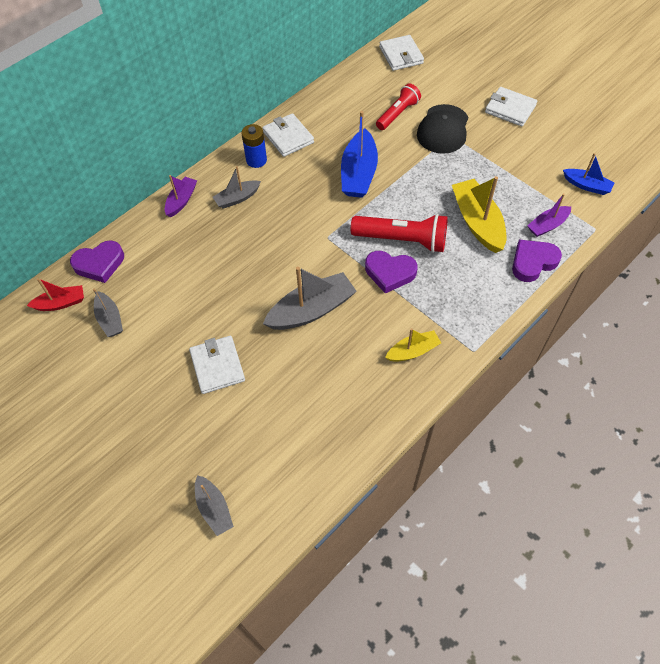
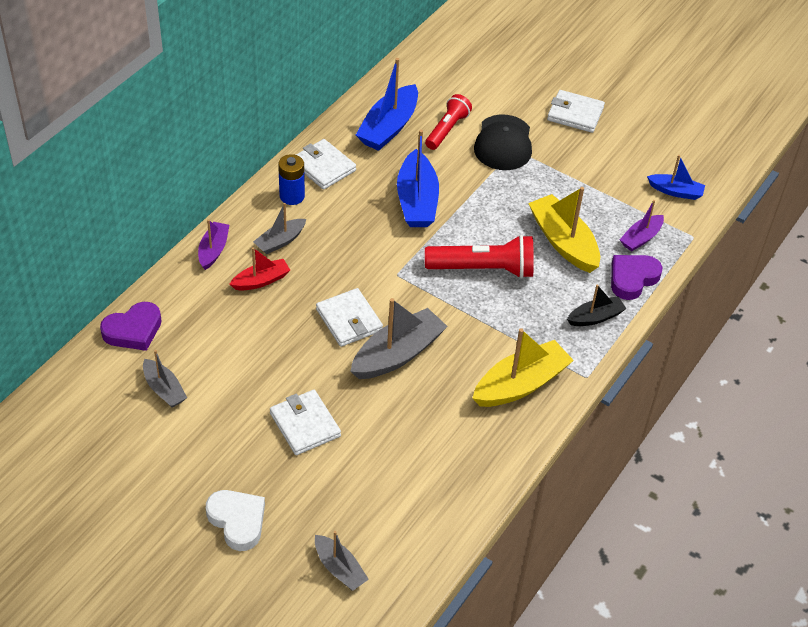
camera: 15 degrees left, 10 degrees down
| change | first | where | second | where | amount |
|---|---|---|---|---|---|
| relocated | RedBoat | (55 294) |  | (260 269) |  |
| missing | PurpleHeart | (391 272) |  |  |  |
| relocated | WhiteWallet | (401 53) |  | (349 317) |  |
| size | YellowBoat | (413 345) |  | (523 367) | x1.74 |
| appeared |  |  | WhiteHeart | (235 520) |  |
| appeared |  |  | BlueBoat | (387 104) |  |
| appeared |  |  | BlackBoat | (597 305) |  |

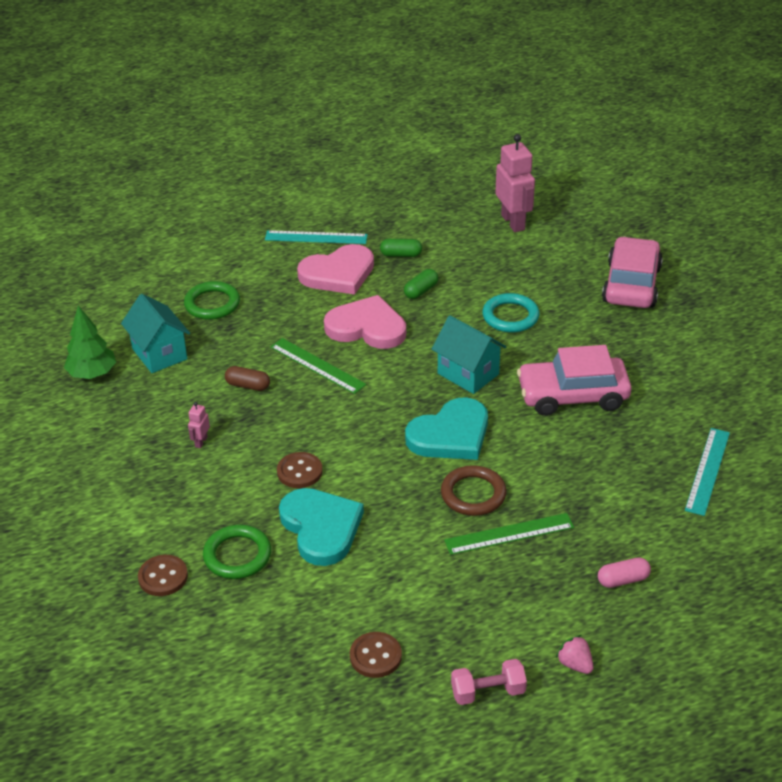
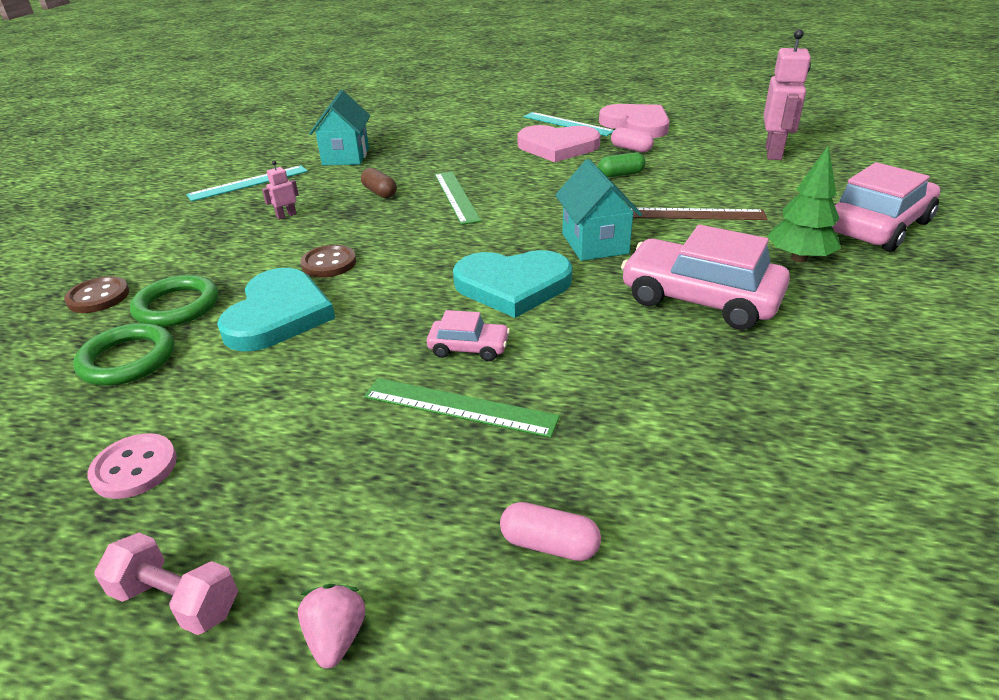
camera: 35 degrees right, 5 degrees down
| change | first | where | second | where | amount |
|---|---|---|---|---|---|
| relocated | GreenTree | (90 342) |  | (804 203) |  |
| relocated | GreenRing | (212 300) |  | (123 354) |  |
| relocated | PinkHeart | (365 322) |  | (634 121) |  |
| colour | BrownButton | (376 655) | PinkButton | (132 466) |  |
| colour | GreenCapsule | (401 248) | PinkCapsule | (632 139) |  |
| exchanged | BrownRing | (474 490) | PinkCar | (468 335) |  |
| exchanged | TurquoiseRing | (511 313) | BrownRuler | (698 213) |  |
| relocated | TurquoiseRuler | (707 472) |  | (247 183) |  |

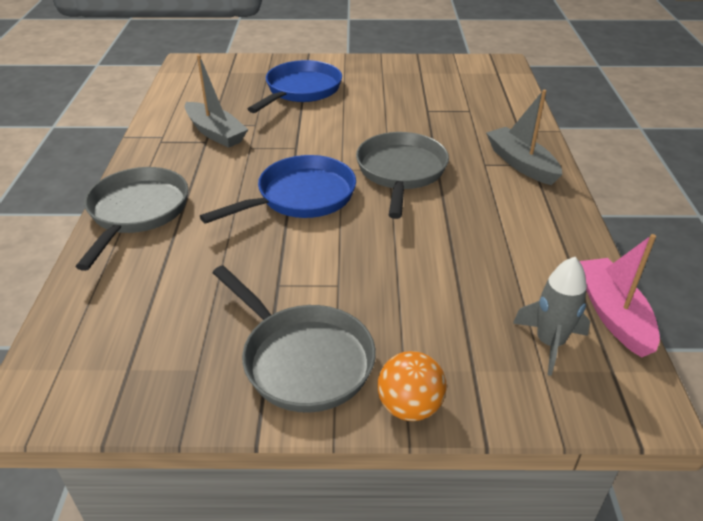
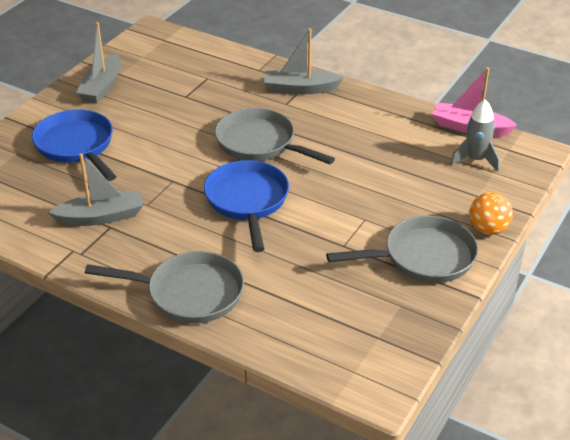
camera: 60 degrees left, 0 degrees up
| change | first | where | second | where | amount |
|---|---|---|---|---|---|
| spun | GreyPan | (132 219) |  | (164 287) | 150 degrees clockwise |
| appeared |  |  | GreyBoat | (98 62) |  |

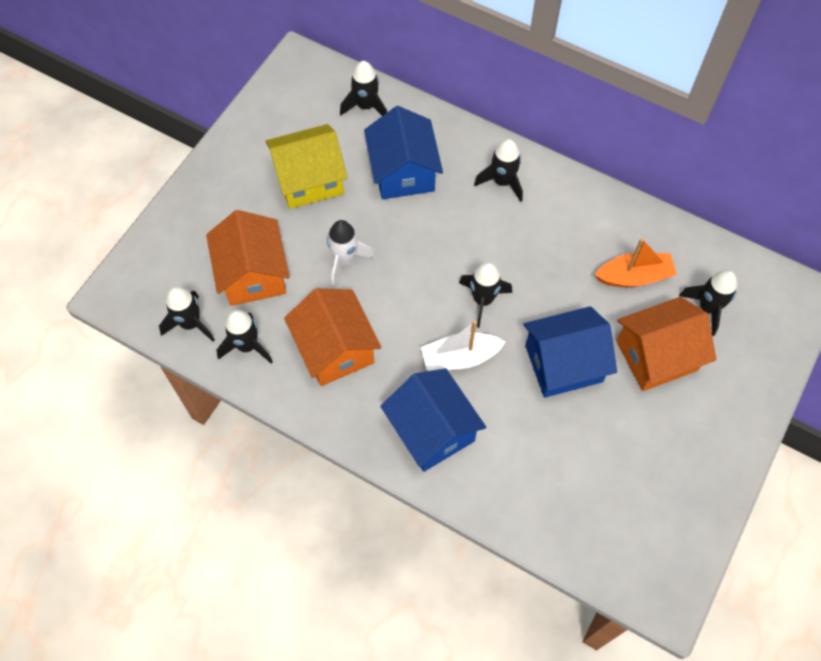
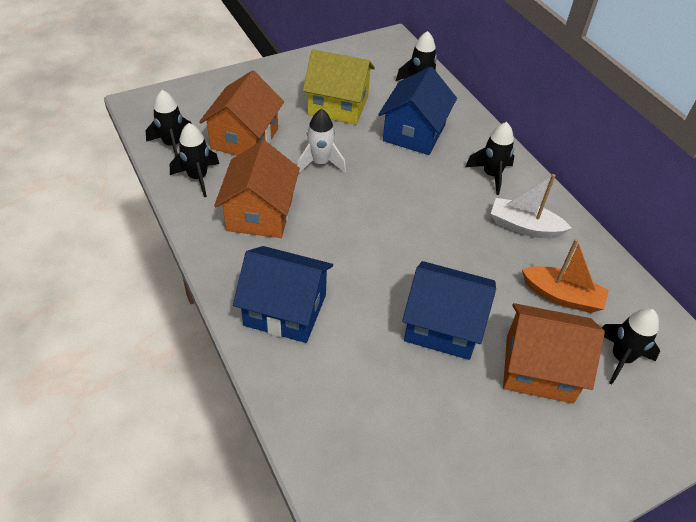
camera: 30 degrees right, 15 degrees down
| change | first | where | second | where | amount |
|---|---|---|---|---|---|
| spun | BlueHouse | (433 420) |  | (283 294) | 75 degrees counterclockwise |
| relocated | WhiteBoat | (463 346) |  | (531 206) |  |
| missing | BlackRocket | (485 295) |  |  |  |

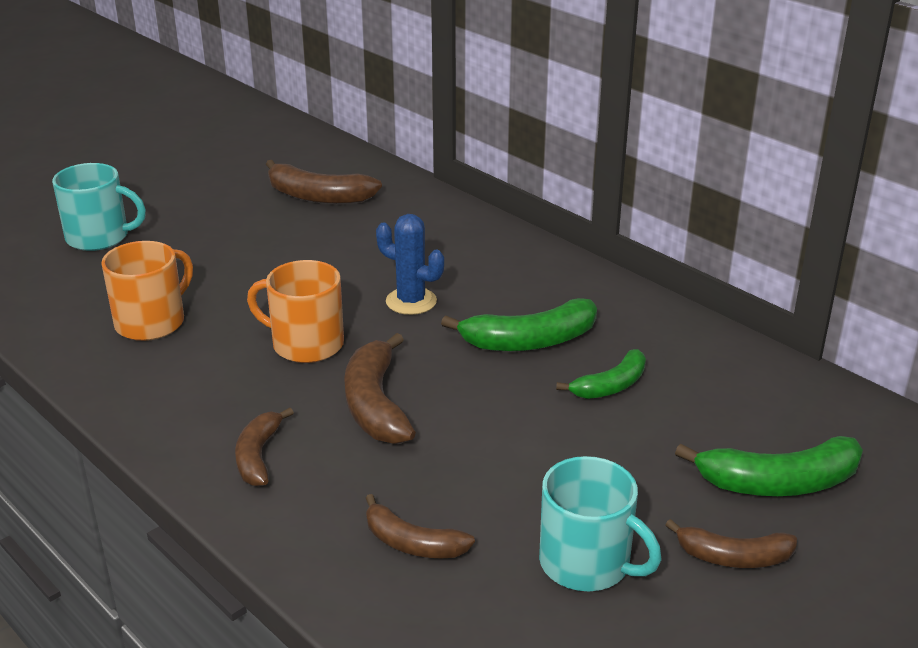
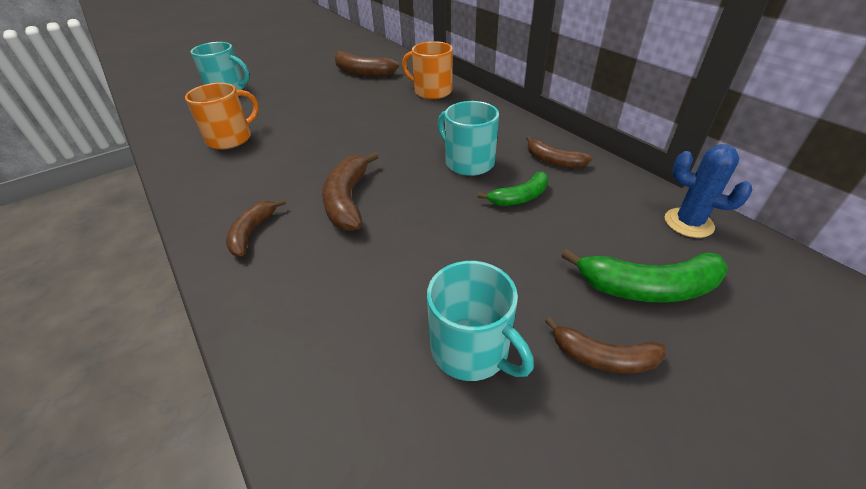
camera: 10 degrees right, 10 degrees up
| change | first | where | second | where | amount |
|---|---|---|---|---|---|
| relocated | OrangeMug | (295 311) |  | (427 70) |  |
| relocated | BrownBanana | (420 526) |  | (559 152) |  |
| relocated | BlueCactus | (410 264) |  | (708 191) |  |
| exchanged | GreenBanana | (519 324) | TurquoiseMug | (468 138) |  |

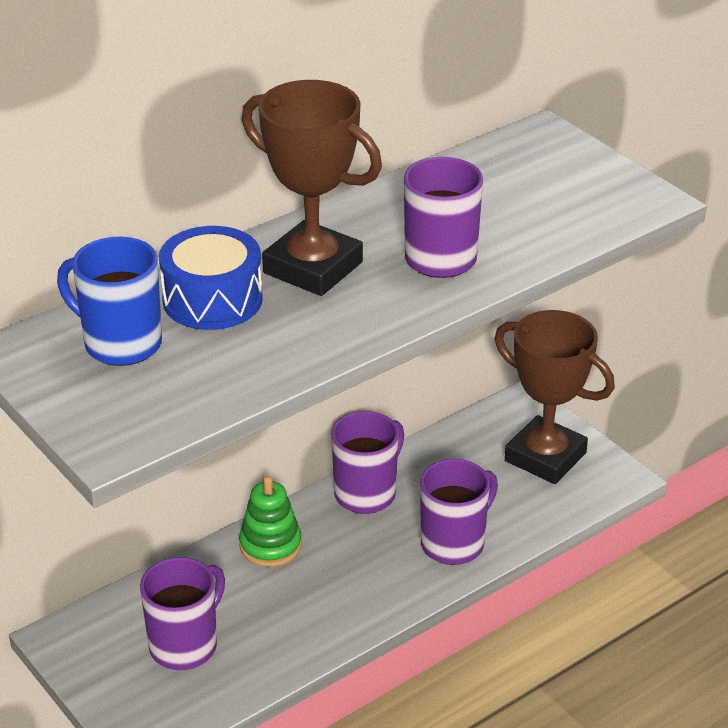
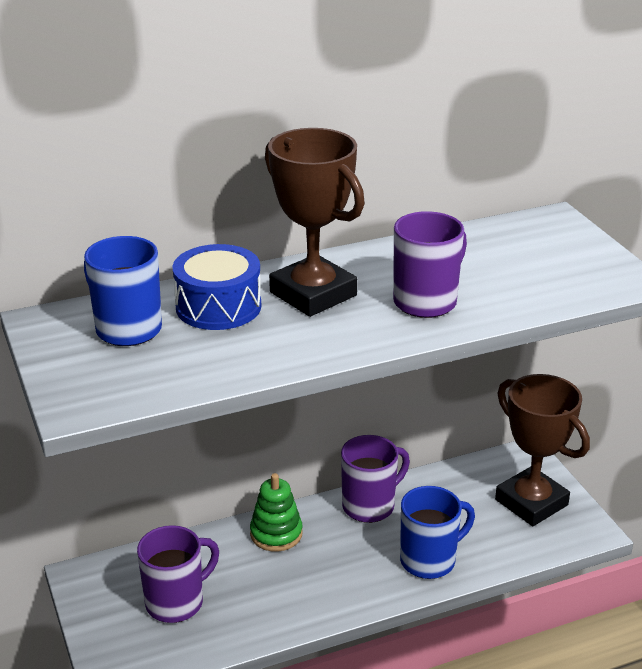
camera: 15 degrees right, 5 degrees down
| change | first | where | second | where | amount |
|---|---|---|---|---|---|
| colour | PurpleMug | (459 512) | BlueMug | (437 532) |  |

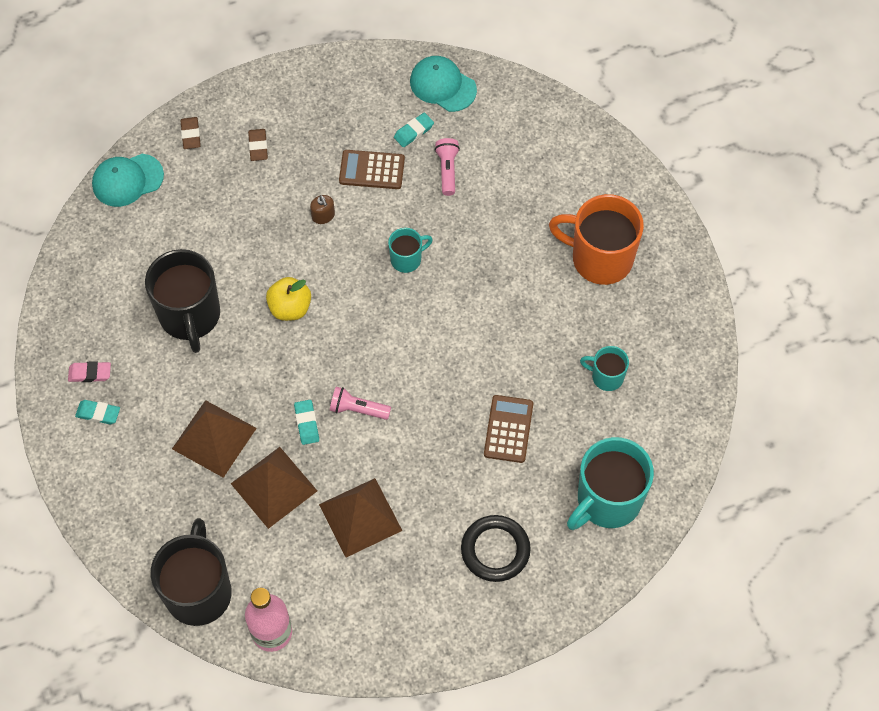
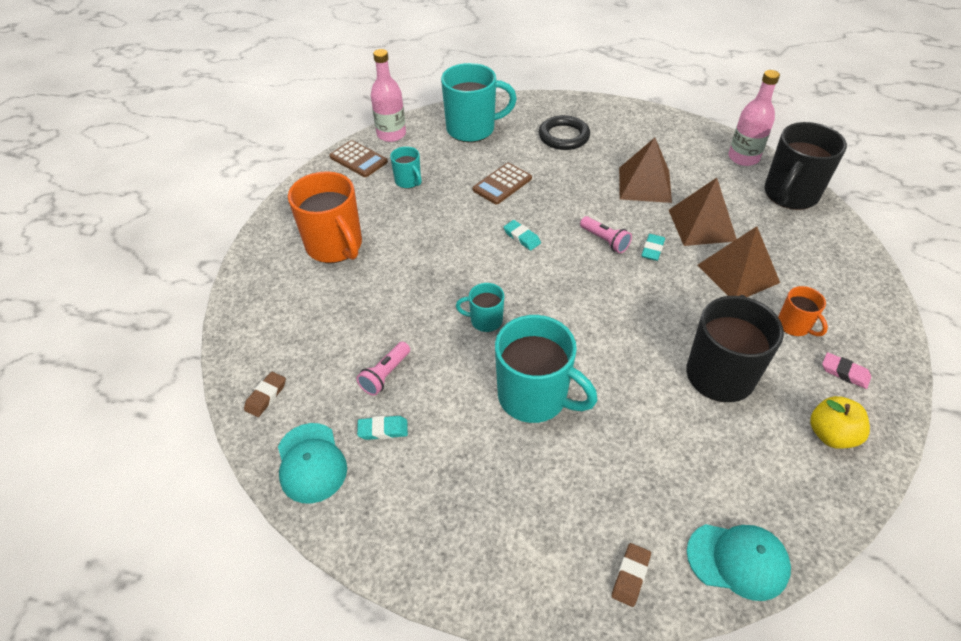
camera: 145 degrees left, 15 degrees down
| change | first | where | second | where | amount |
|---|---|---|---|---|---|
| relocated | TurquoiseEraser | (97 412) |  | (522 235) |  |
| relocated | BrownEraser | (258 145) |  | (265 394) |  |
| relocated | YellowApple | (288 299) |  | (840 422) |  |
| exchanged | BrownSoapDispenser | (322 209) | TurquoiseMug | (546 369) |  |
| relocated | BrownCalculator | (372 169) |  | (359 158) |  |
| appeared |  |  | PinkBottle | (388 95) |  |
| appeared |  |  | OrangeMug | (803 311) |  |

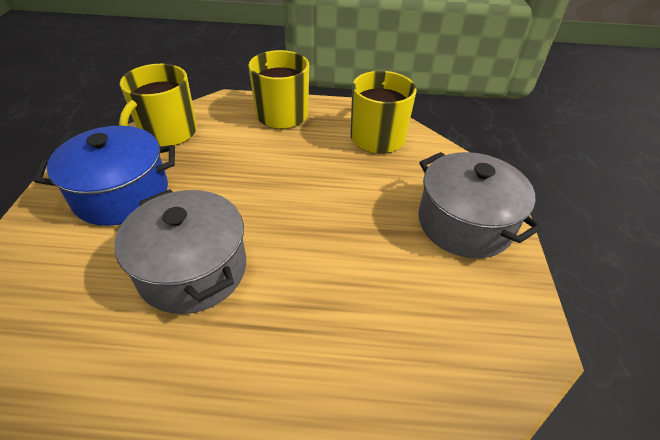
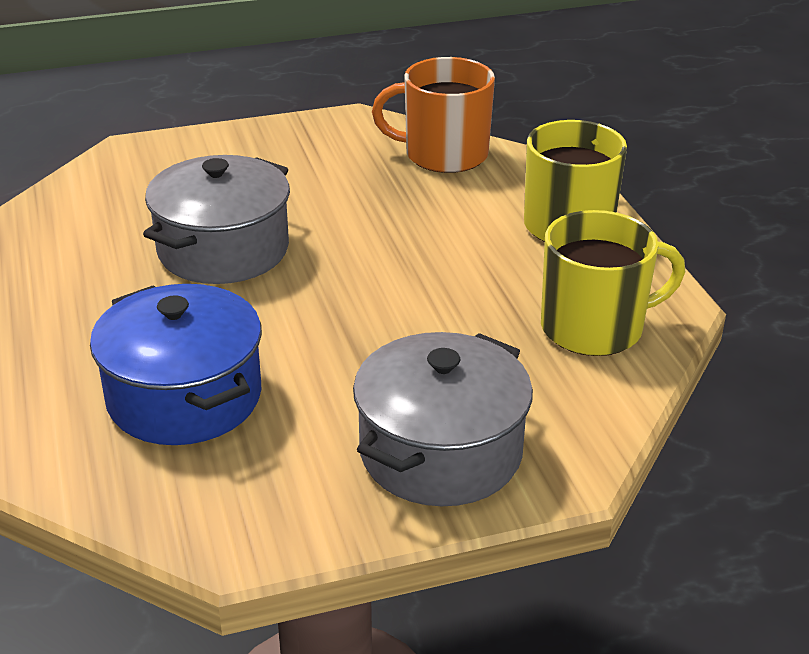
camera: 70 degrees right, 10 degrees down
| change | first | where | second | where | amount |
|---|---|---|---|---|---|
| relocated | BluePot | (104 176) |  | (176 364) |  |
| colour | YellowMug | (158 105) | OrangeMug | (433 115) |  |

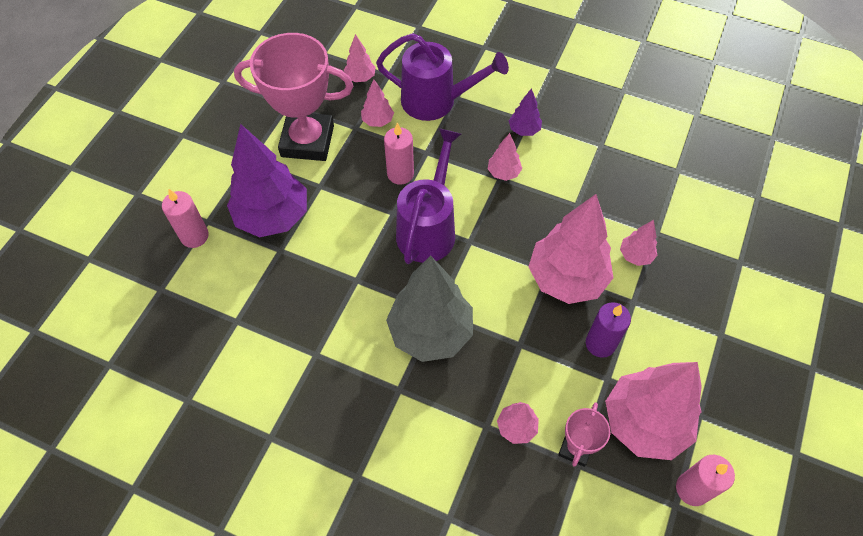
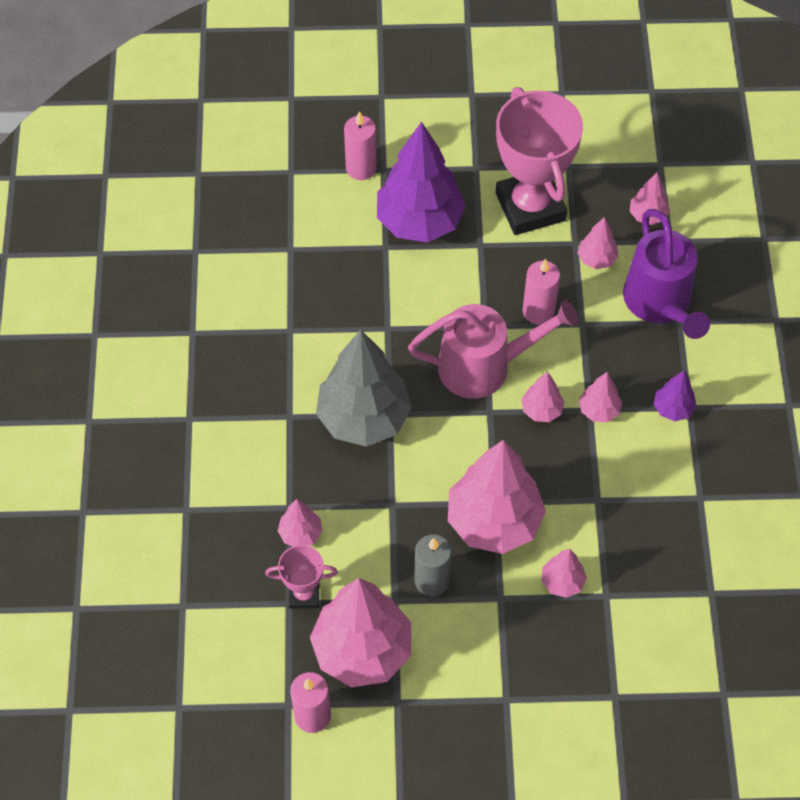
camera: 65 degrees right, 0 degrees up
| change | first | where | second | where | amount |
|---|---|---|---|---|---|
| colour | PurpleWateringCan | (428 196) | PinkWateringCan | (493 349) |  |
| colour | PurpleCandle | (608 330) | GreyCandle | (433 565) |  |
| appeared |  |  | PinkTree | (542 397) |  |

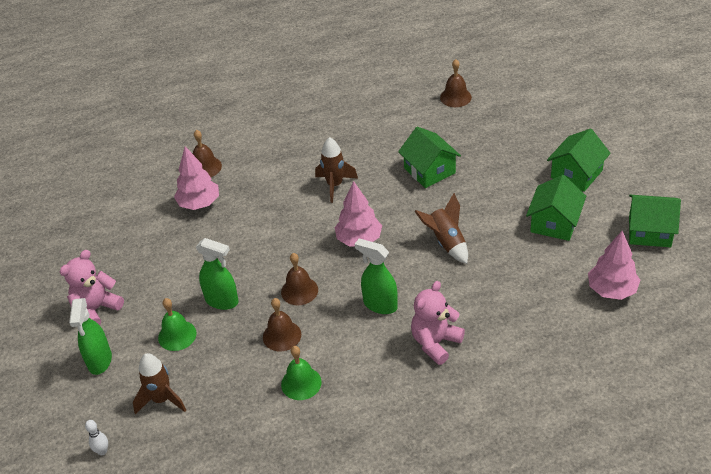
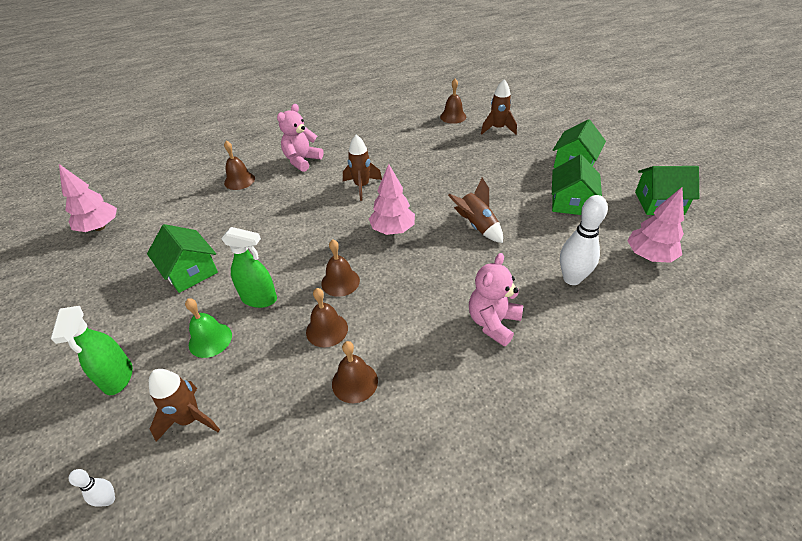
camera: 10 degrees left, 0 degrees up
| change | first | where | second | where | amount |
|---|---|---|---|---|---|
| relocated | PinkTeddyBear | (92 287) |  | (300 138) |  |
| relocated | PinkTree | (196 178) |  | (88 198) |  |
| colour | GreenBell | (301 373) | BrownBell | (355 372) |  |
| missing | GreenSprayBottle | (376 276) |  |  |  |
| relocated | GreenHouse | (429 157) |  | (182 258) |  |
| appeared |  |  | BrownRocket | (499 107) |  |
| appeared |  |  | WhiteBowlingPin | (584 240) |  |

